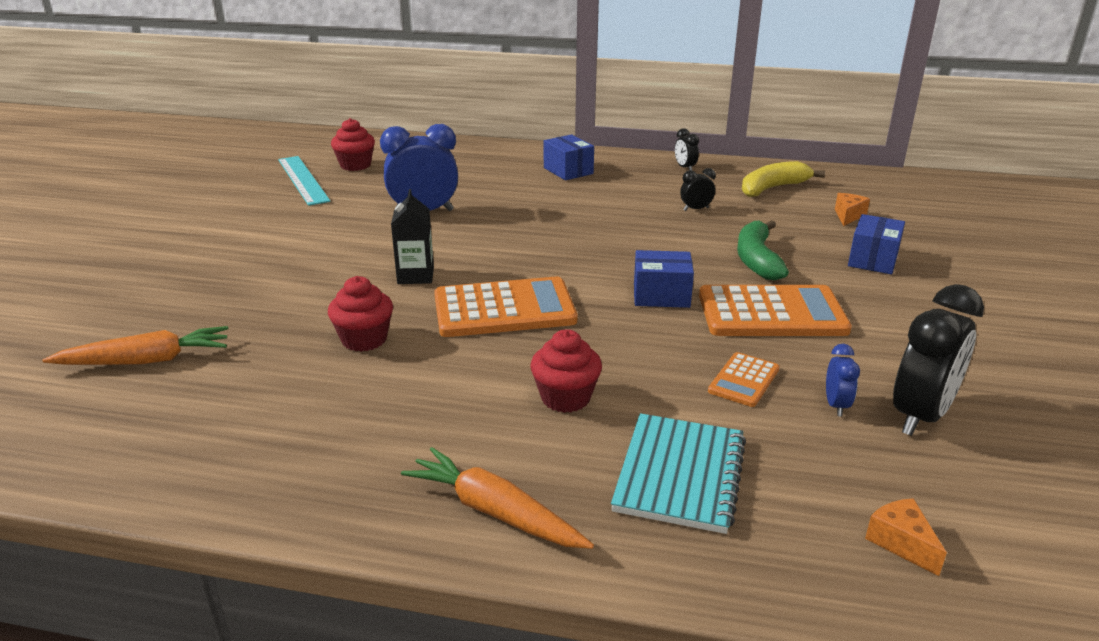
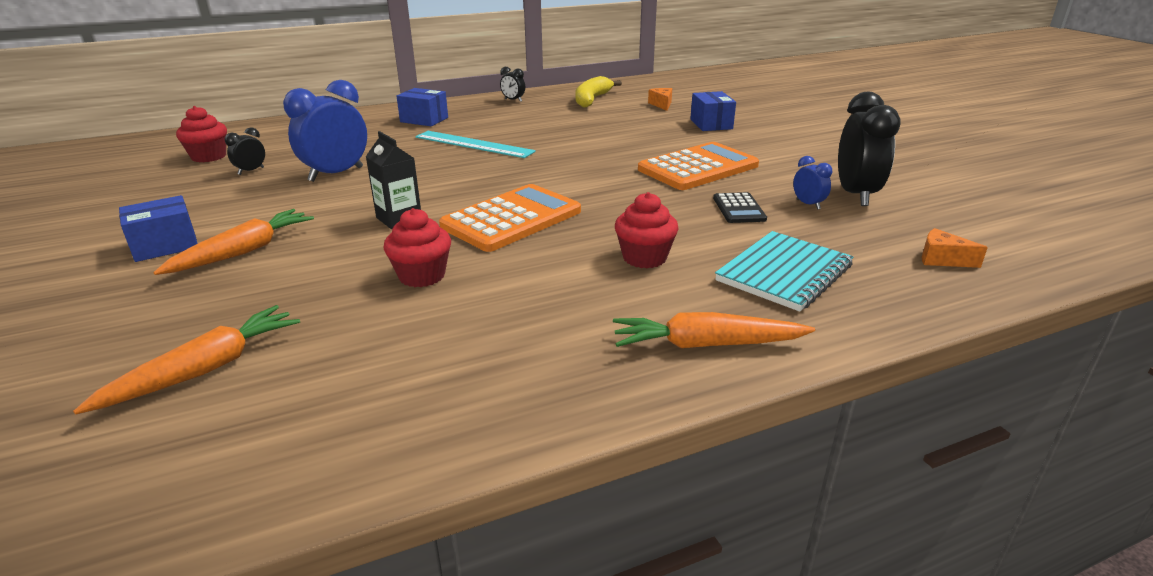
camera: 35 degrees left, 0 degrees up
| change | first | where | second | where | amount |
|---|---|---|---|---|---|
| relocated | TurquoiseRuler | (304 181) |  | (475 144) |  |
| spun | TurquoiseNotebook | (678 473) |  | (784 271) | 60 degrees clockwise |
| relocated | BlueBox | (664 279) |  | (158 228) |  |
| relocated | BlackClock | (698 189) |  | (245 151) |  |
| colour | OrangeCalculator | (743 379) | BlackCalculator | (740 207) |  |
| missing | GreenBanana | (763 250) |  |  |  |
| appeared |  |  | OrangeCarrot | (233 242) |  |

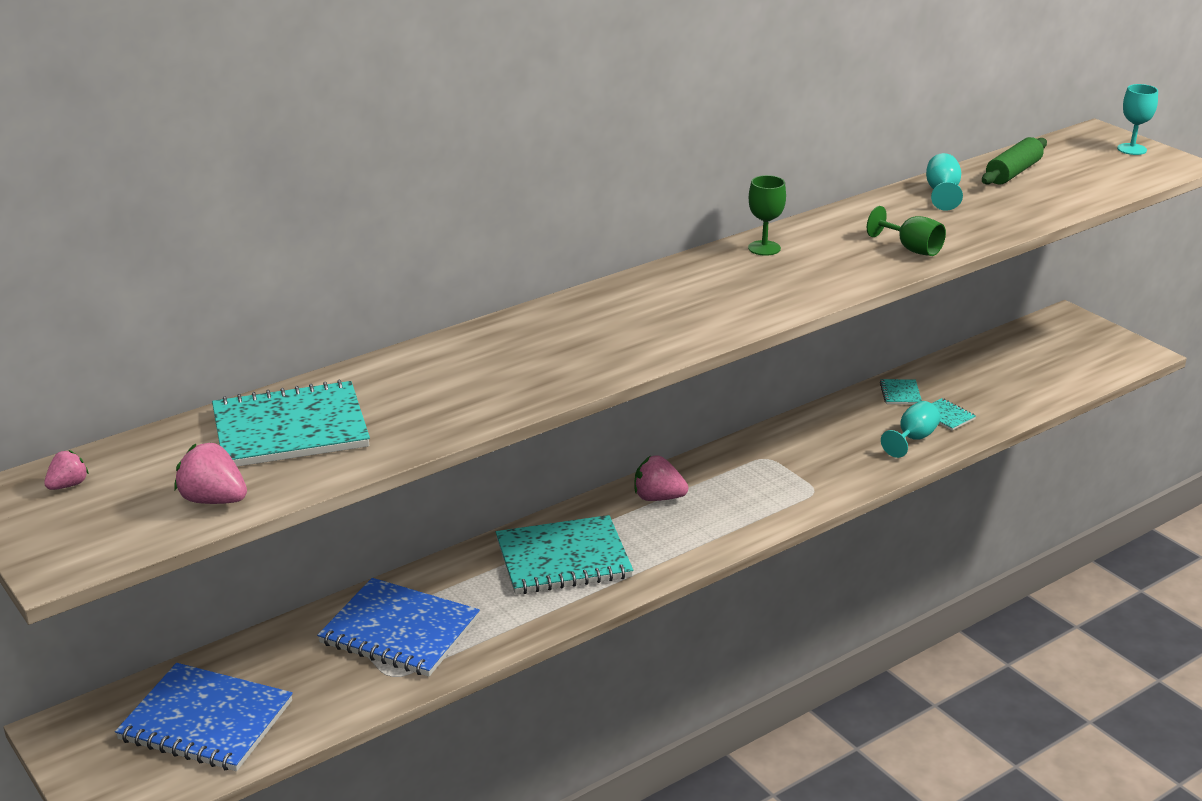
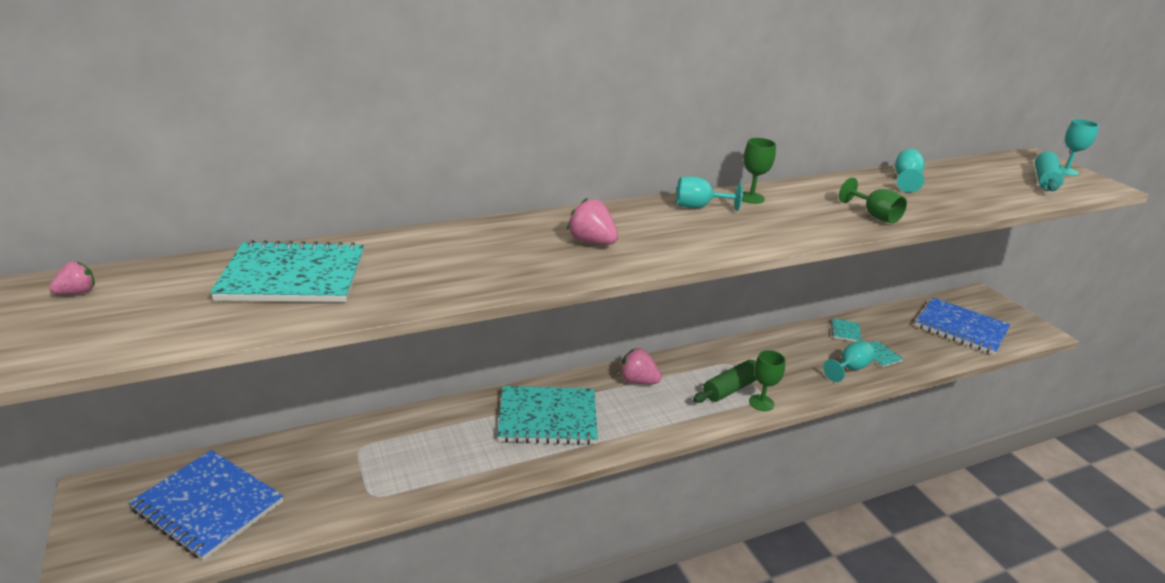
camera: 10 degrees right, 0 degrees up
| change | first | where | second | where | amount |
|---|---|---|---|---|---|
| relocated | PinkStrawberry | (210 473) |  | (592 221) |  |
| relocated | BlueNotebook | (398 627) |  | (962 326) |  |
| relocated | GreenRollingPin | (1014 161) |  | (725 381) |  |
| appeared |  |  | TurquoiseGoblet | (709 194) |  |
| appeared |  |  | GreenGoblet | (767 380) |  |
| appeared |  |  | TurquoiseRollingPin | (1049 171) |  |

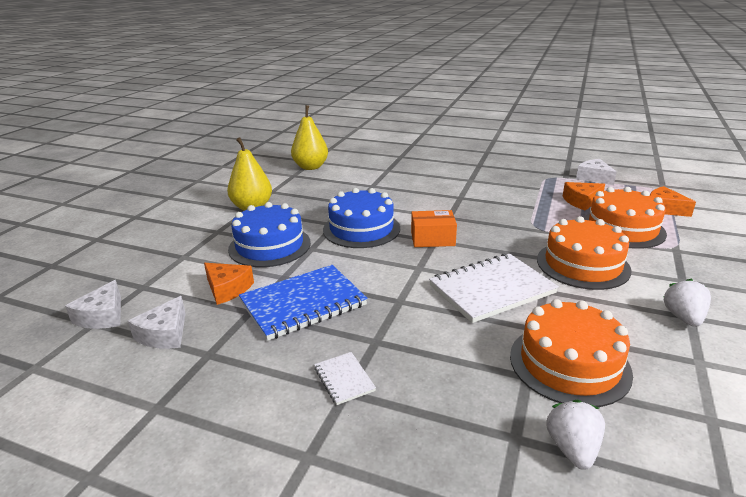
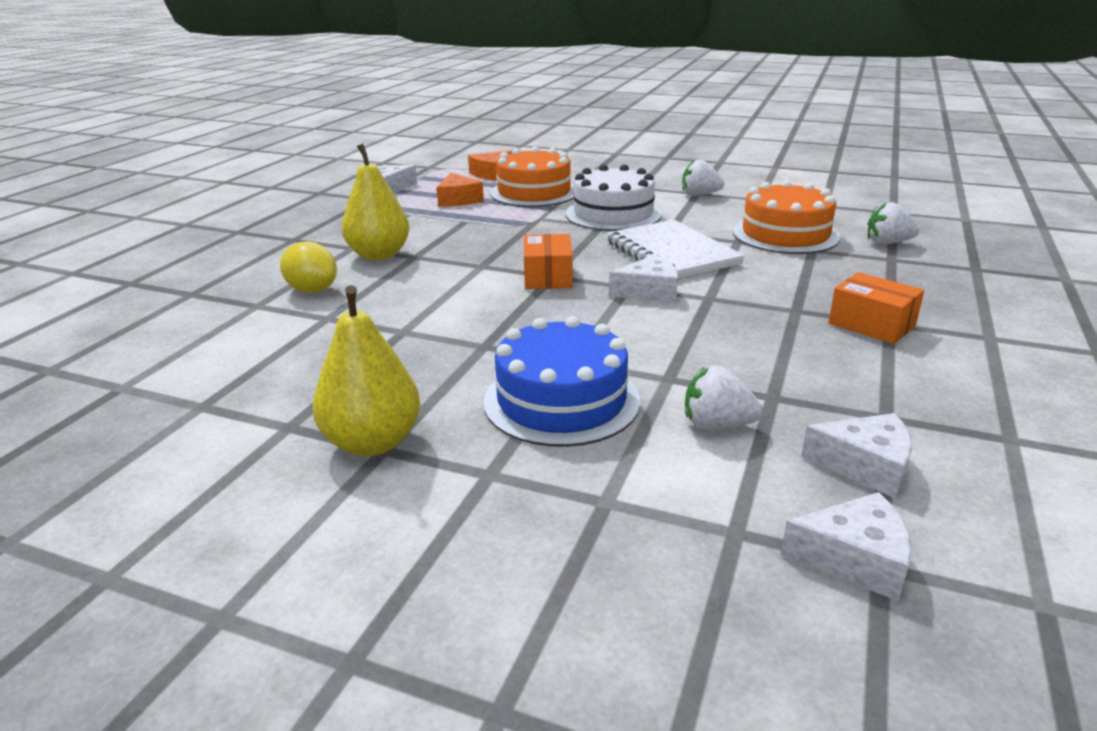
camera: 90 degrees left, 0 degrees up
| change | first | where | second | where | amount |
|---|---|---|---|---|---|
| exchanged | OrangeCheese | (229 284) | WhiteStrawberry | (724 398) |  |
| missing | BlueNotebook | (303 303) |  |  |  |
| relocated | YellowPear | (309 137) |  | (375 202) |  |
| exchanged | WhiteNotebook | (345 378) | OrangeBox | (876 308) |  |
| missing | BlueCake | (361 218) |  |  |  |
| colour | OrangeCake | (584 253) | WhiteCake | (614 198) |  |
| appeared |  |  | YellowLemon | (308 267) |  |
| appeared |  |  | WhiteCheese | (643 279) |  |

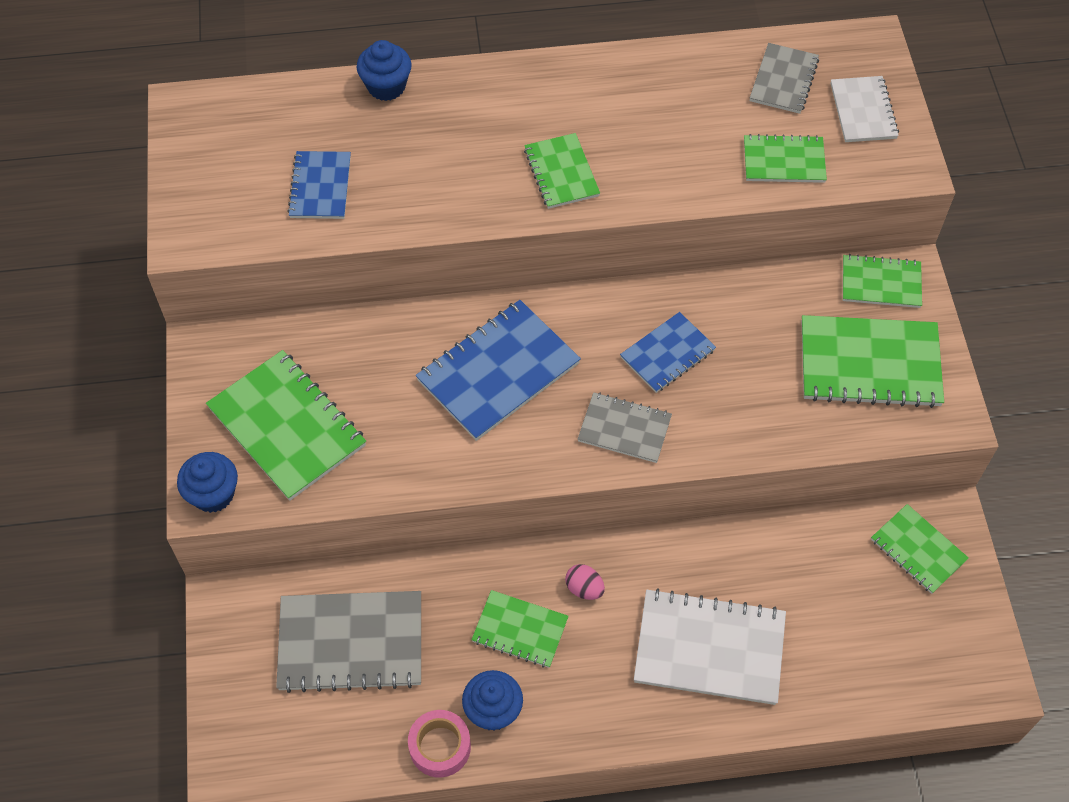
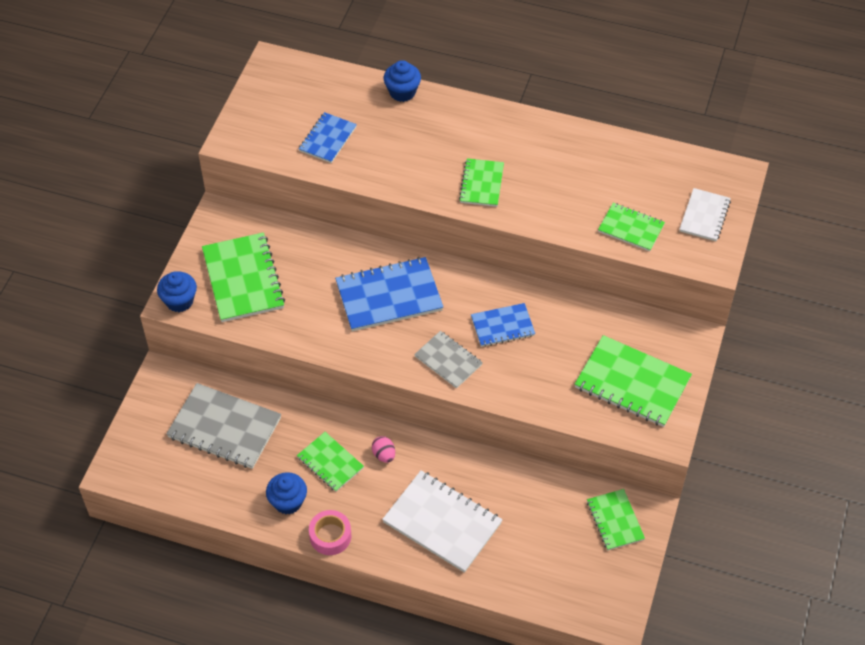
camera: 25 degrees right, 5 degrees down
| change | first | where | second | where | amount |
|---|---|---|---|---|---|
| relocated | PinkTape | (439 744) |  | (330 532) |  |
| missing | GreyNotebook | (784 78) |  |  |  |
| missing | GreenNotebook | (882 281) |  |  |  |

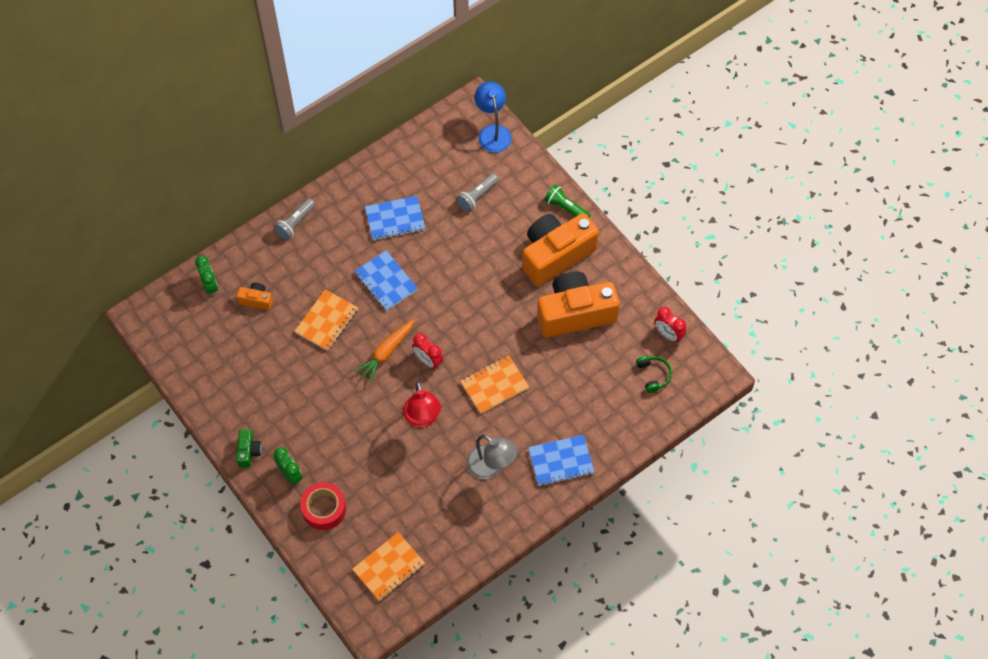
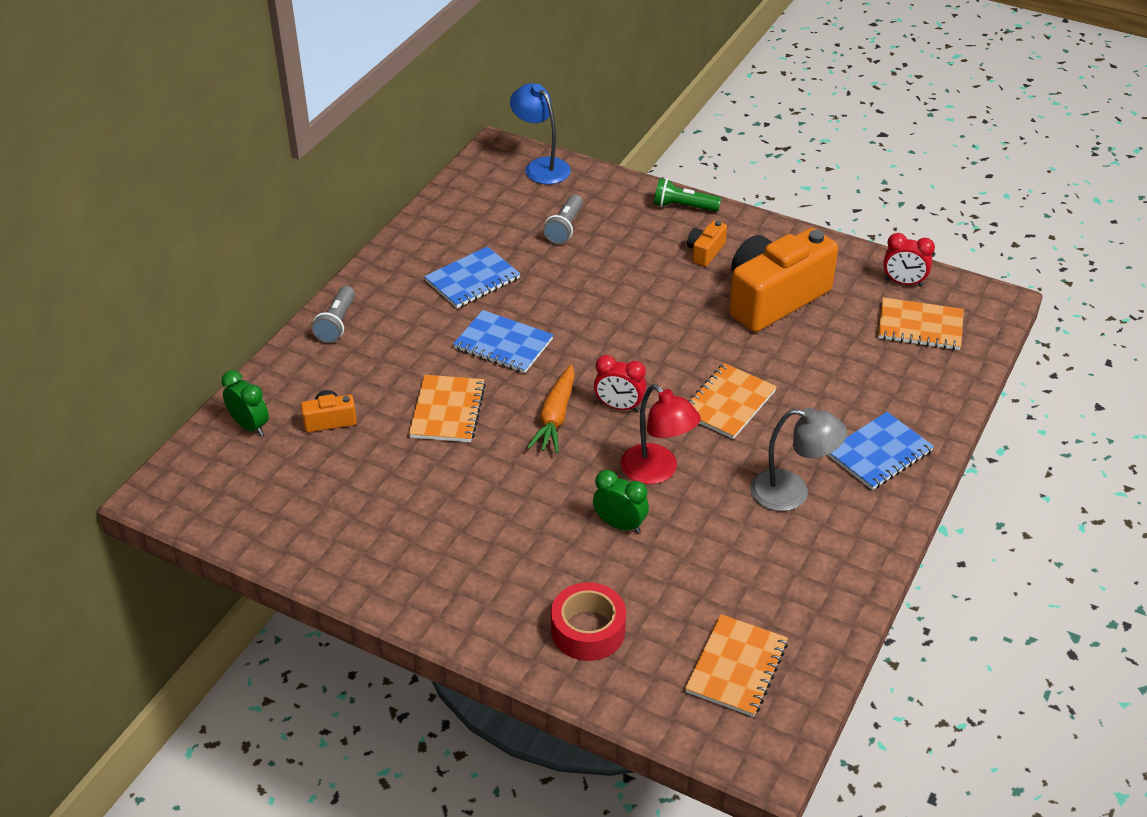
camera: 25 degrees left, 20 degrees down
| change | first | where | second | where | amount |
|---|---|---|---|---|---|
| missing | GreenCamera | (249 448) |  |  |  |
| relocated | GreenClock | (288 466) |  | (621 501) |  |
| size | OrangeCamera | (560 249) |  | (707 243) | x0.43 |
| exchanged | GreenHeadphones | (654 374) | OrangeNotebook | (921 323) |  |

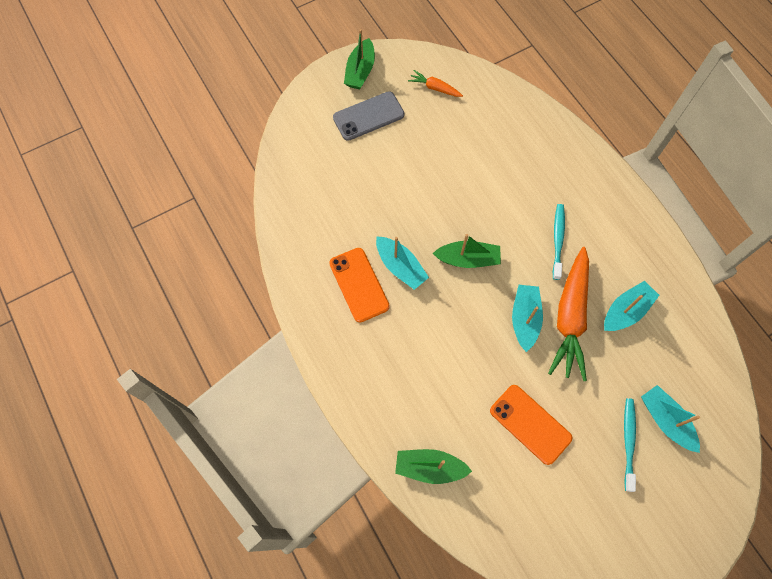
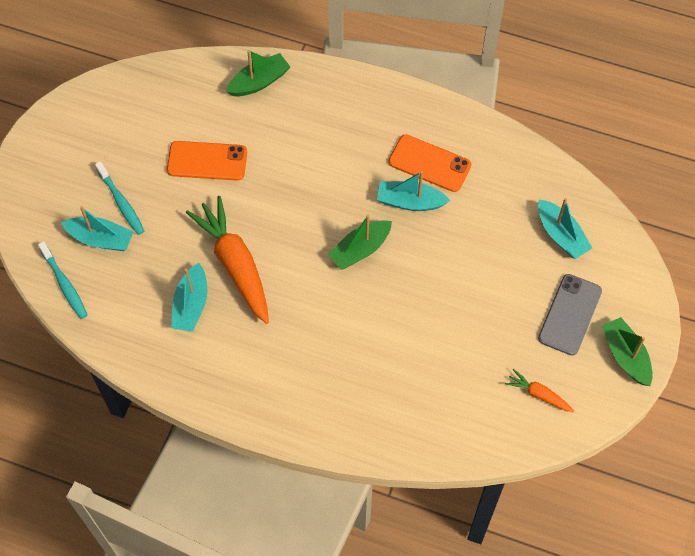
camera: 140 degrees right, 5 degrees down
| change | first | where | second | where | amount |
|---|---|---|---|---|---|
| spun | OrangeCarrot | (435 83) |  | (539 390) | 135 degrees counterclockwise |
| relocated | TurquoiseBoat | (527 318) |  | (565 228) |  |
| relocated | TurquoiseToothbrush | (559 242) |  | (62 280) |  |

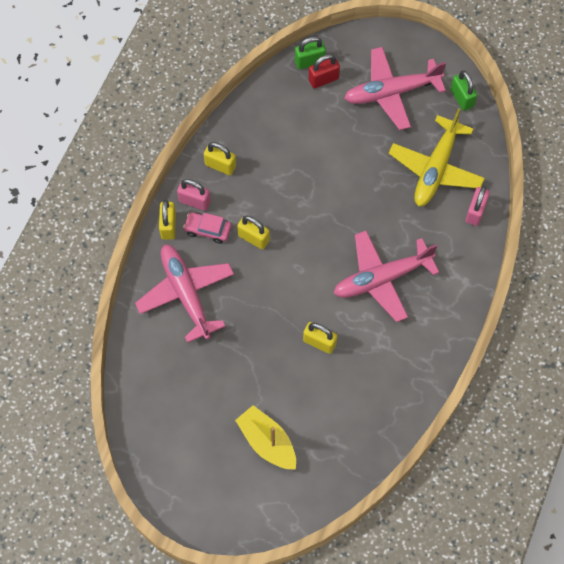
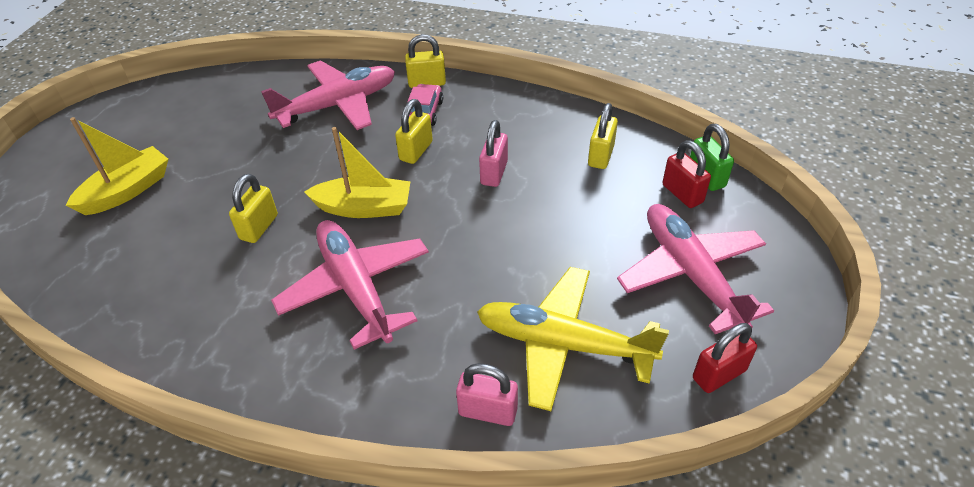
camera: 85 degrees right, 20 degrees down
| change | first | where | second | where | amount |
|---|---|---|---|---|---|
| relocated | PinkPadlock | (194 195) |  | (493 153) |  |
| relocated | YellowPadlock | (220 158) |  | (603 136) |  |
| colour | GreenPadlock | (463 90) | RedPadlock | (725 358) |  |
| appeared |  |  | YellowBoat | (357 172) |  |

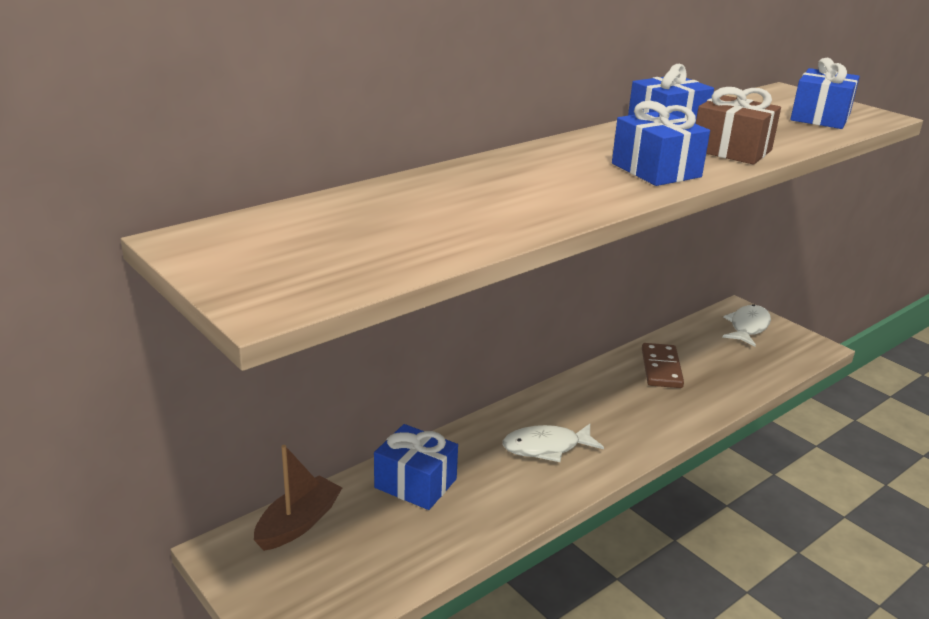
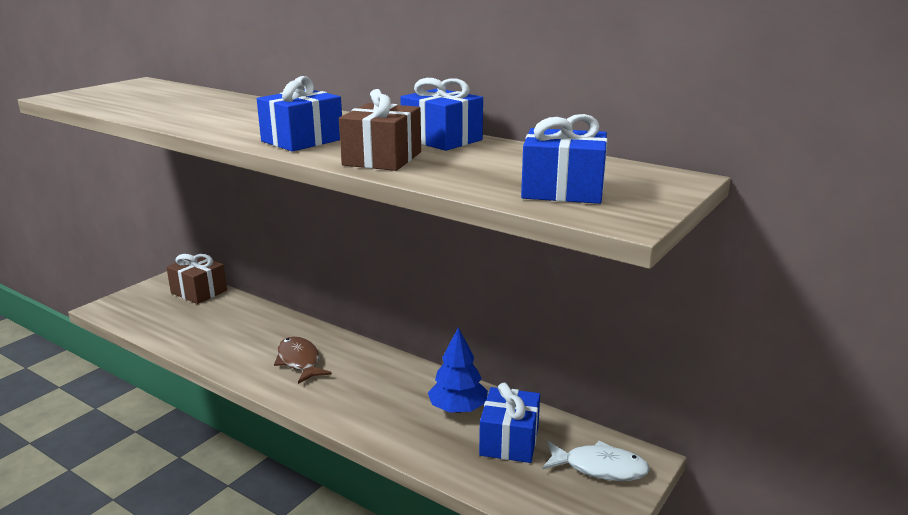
camera: 75 degrees right, 5 degrees down
| change | first | where | second | where | amount |
|---|---|---|---|---|---|
| exchanged | BrownBoat | (298 498) | BrownGift | (196 279) |  |
| relocated | BlueGift | (416 467) |  | (509 423) |  |
| colour | WhiteFish | (553 443) | BrownFish | (303 360) |  |
| exchanged | BrownDomino | (663 365) | BlueTree | (458 370) |  |

